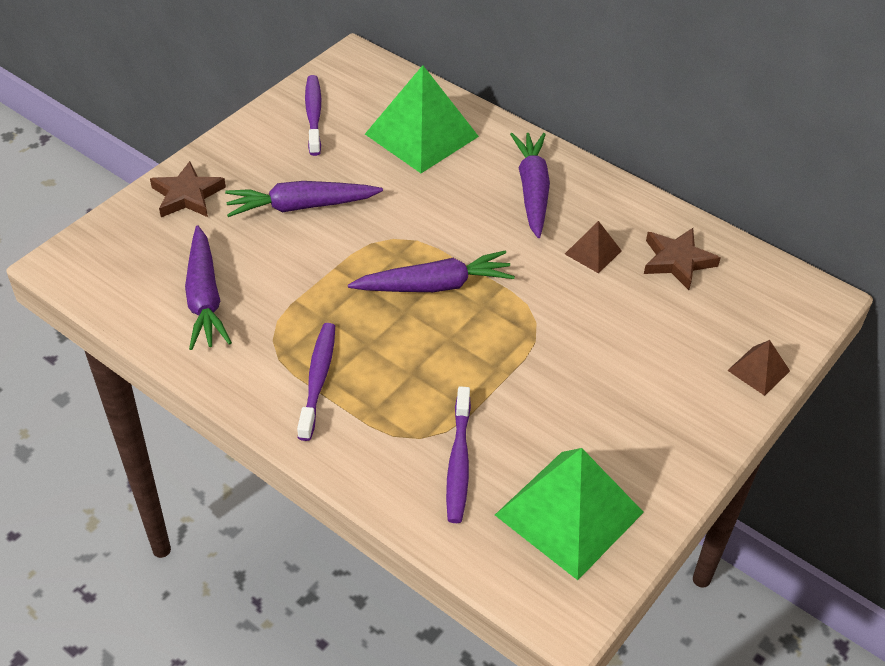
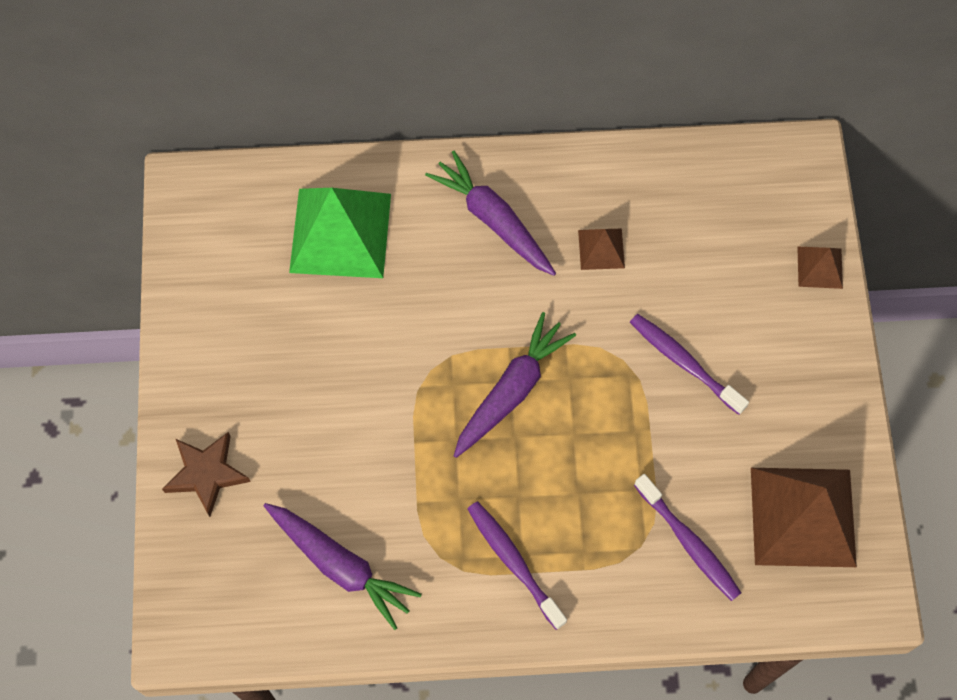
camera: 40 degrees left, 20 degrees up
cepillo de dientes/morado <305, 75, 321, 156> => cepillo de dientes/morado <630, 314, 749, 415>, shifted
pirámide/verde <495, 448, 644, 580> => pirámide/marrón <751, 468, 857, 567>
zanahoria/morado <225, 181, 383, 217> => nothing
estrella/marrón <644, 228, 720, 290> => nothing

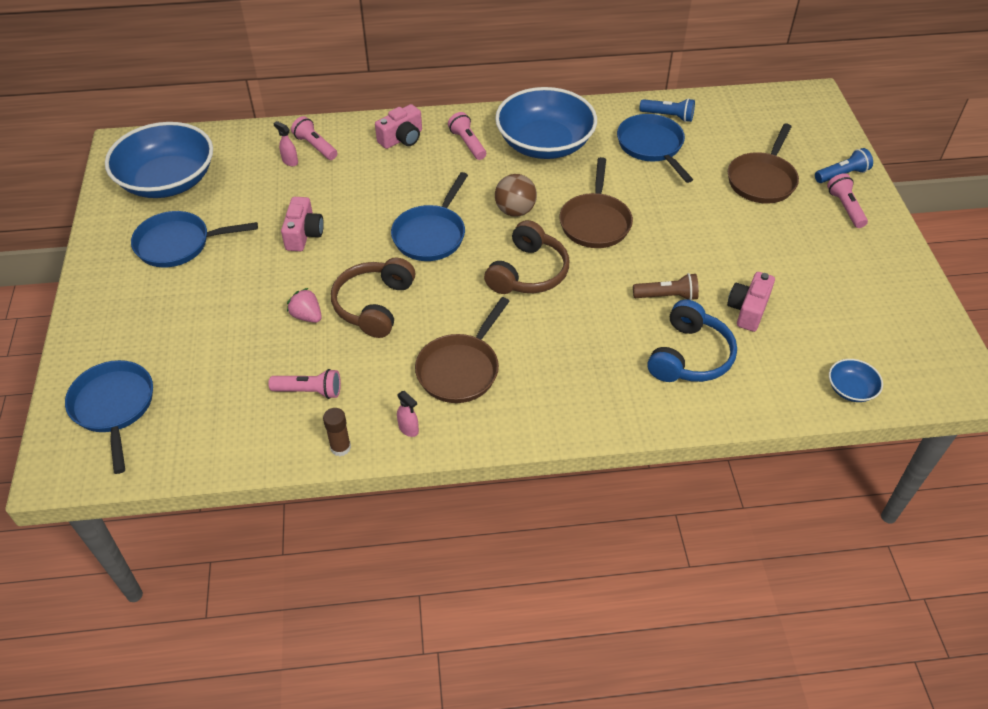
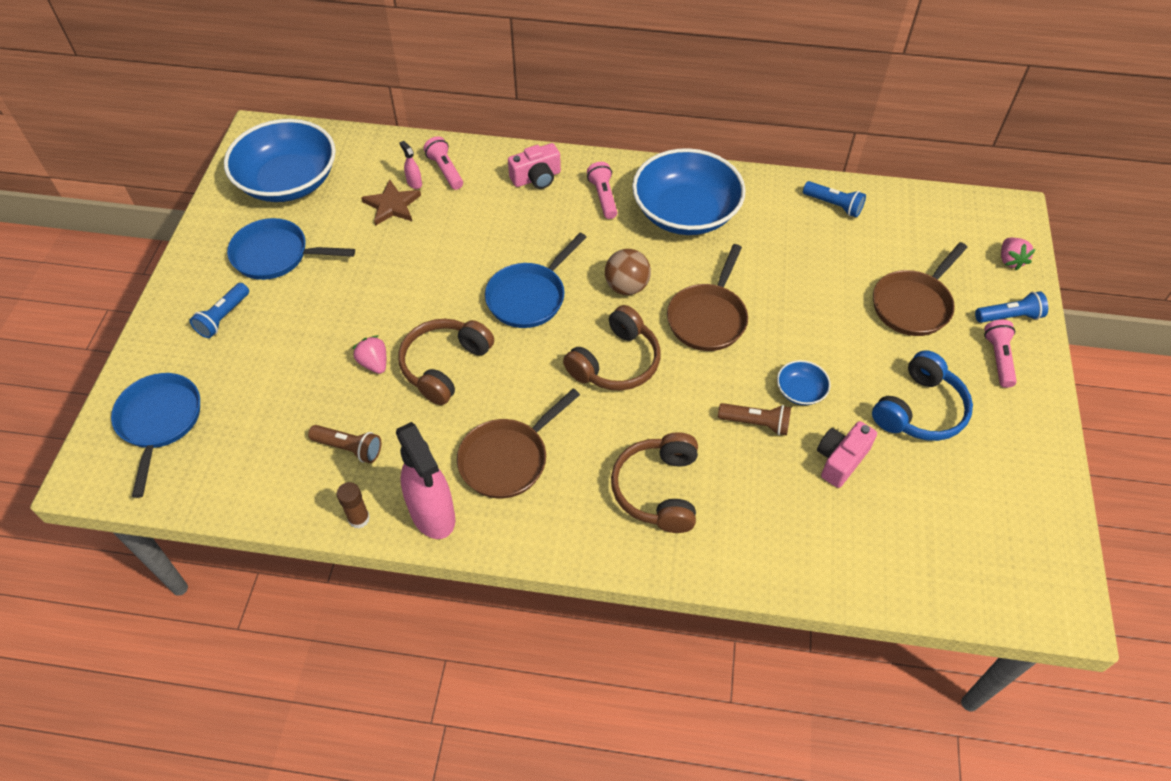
camera: 15 degrees right, 5 degrees up
nothing => lámpara de mano/azul <190, 283, 249, 338>
lámpara de mano/rosa <268, 369, 341, 399> => lámpara de mano/marrón <308, 425, 381, 463>
nothing => estrella/marrón <361, 179, 421, 226>
pulverizador/rosa <397, 391, 419, 437> => pulverizador/rosa <396, 422, 455, 539>, x2.46
nothing => auriculares/marrón <611, 432, 698, 533>
cuenco/azul <829, 359, 883, 402> => cuenco/azul <777, 360, 831, 405>, shifted
auriculares/azul <647, 300, 737, 382> => auriculares/azul <872, 350, 973, 441>, shifted
nothing => fresa/rosa <1001, 238, 1036, 270>
cámara/rosa <281, 197, 324, 251> => nothing
sartén/azul <617, 114, 693, 183> => nothing

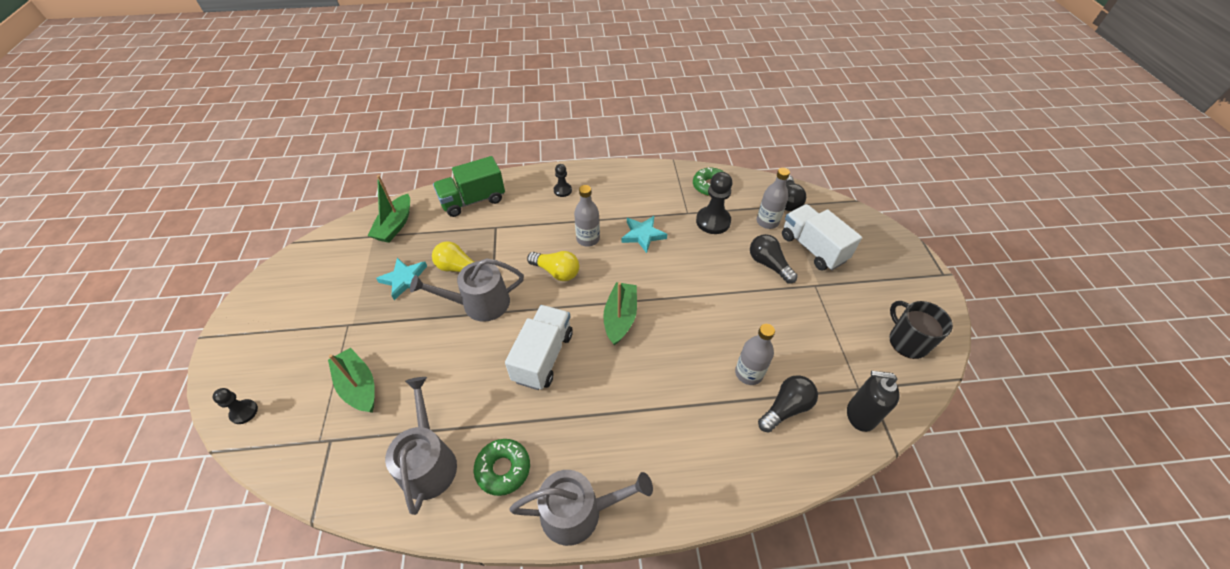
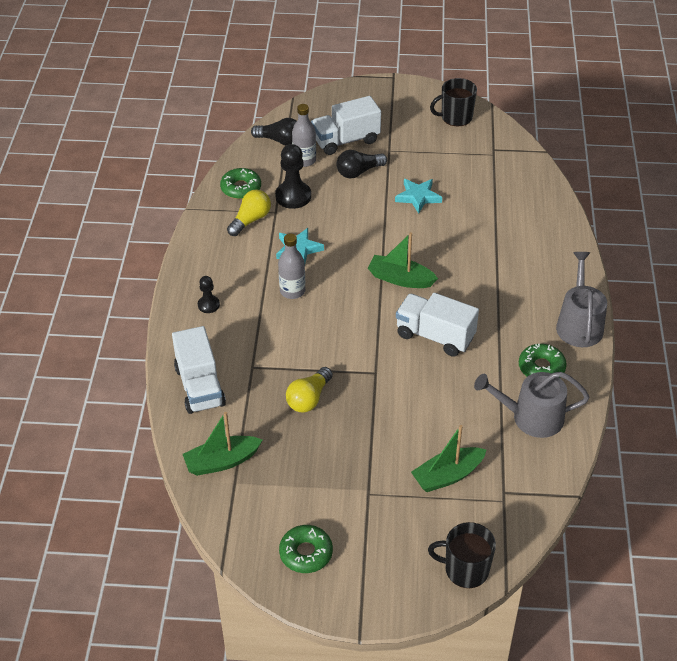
camera: 80 degrees left, 5 degrees down
camión/verde <433, 156, 505, 217> => camión/blanco <172, 326, 226, 414>
barco/verde <367, 175, 410, 243> => barco/verde <183, 412, 263, 476>, 135 degrees clockwise
bombilla/amarillo <527, 251, 579, 281> => bombilla/amarillo <227, 190, 271, 236>, shifted
nothing => rosquilla/verde <279, 525, 333, 573>
estrella/turquesa <376, 258, 427, 300> => estrella/turquesa <395, 179, 442, 214>, shifted
peón/negro <212, 388, 258, 424> => taza/negro <428, 522, 496, 588>
regadera/gris <410, 258, 524, 322> => nothing
botella/gris <735, 324, 775, 385> => nothing
bombilla/negro <758, 375, 818, 433> => nothing
dispensador de jabón/negro <847, 371, 899, 432> => nothing

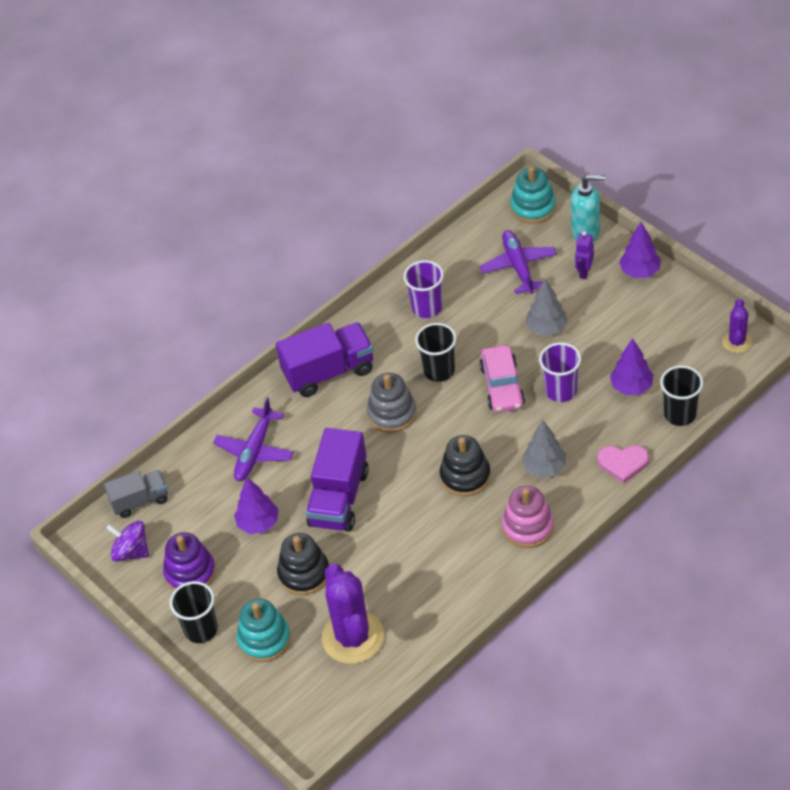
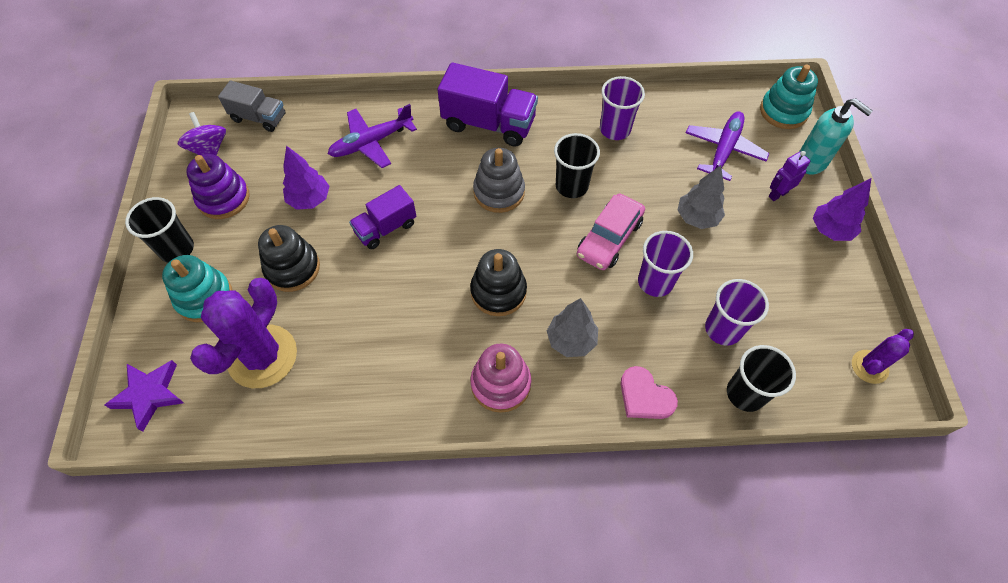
camera: 35 degrees right, 10 degrees up
nothing => estrella/morado <105, 360, 184, 432>
camión/morado <306, 428, 369, 532> => camión/morado <349, 185, 416, 249>, x0.62
árbol/morado <610, 338, 654, 395> => vaso/morado <705, 279, 769, 345>

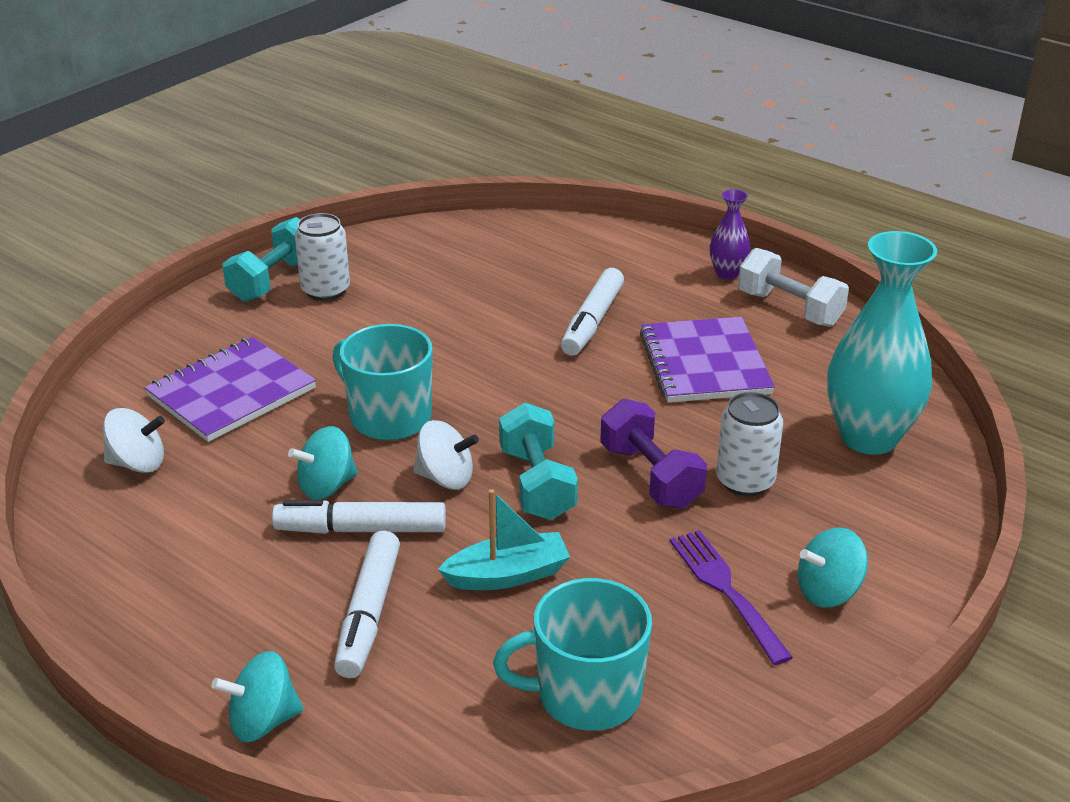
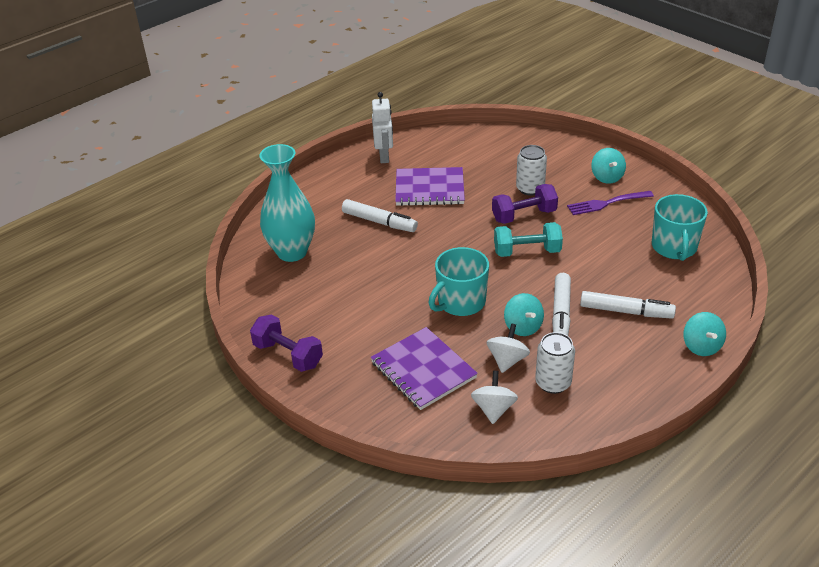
camera: 80 degrees left, 5 degrees up
mancuerna/turquesa <223, 217, 300, 302> => mancuerna/morado <250, 314, 323, 372>
florero/turquesa <827, 231, 937, 455> => florero/turquesa <259, 144, 315, 262>, shifted
mancuerna/blanco <738, 248, 849, 327> => robot/blanco <372, 92, 393, 163>
peonza/blanco <413, 420, 479, 490> => peonza/blanco <487, 323, 530, 373>, shifted
lata/blanco <295, 213, 350, 301> => lata/blanco <535, 332, 575, 394>, shifted
barco/turquesa <438, 489, 570, 590> => nothing
florero/morado <710, 189, 750, 279> => nothing

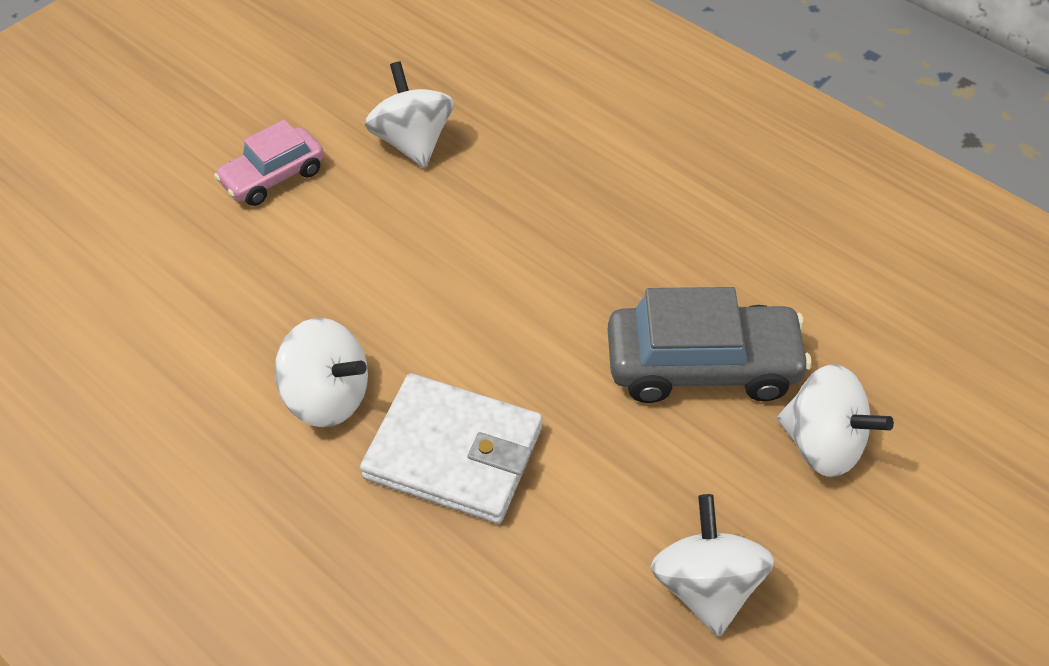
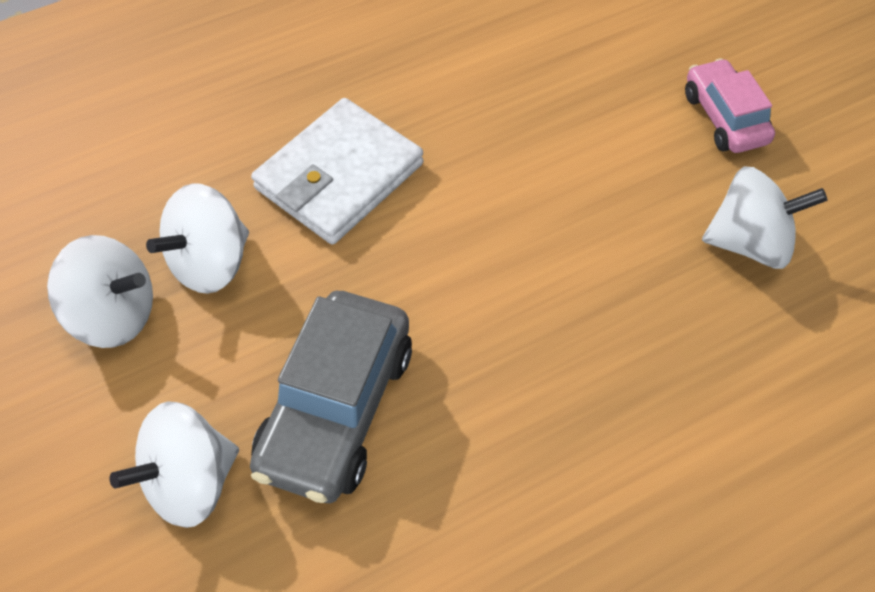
camera: 110 degrees right, 5 degrees up
peonza/blanco <275, 318, 368, 427> => peonza/blanco <146, 183, 249, 294>, shifted

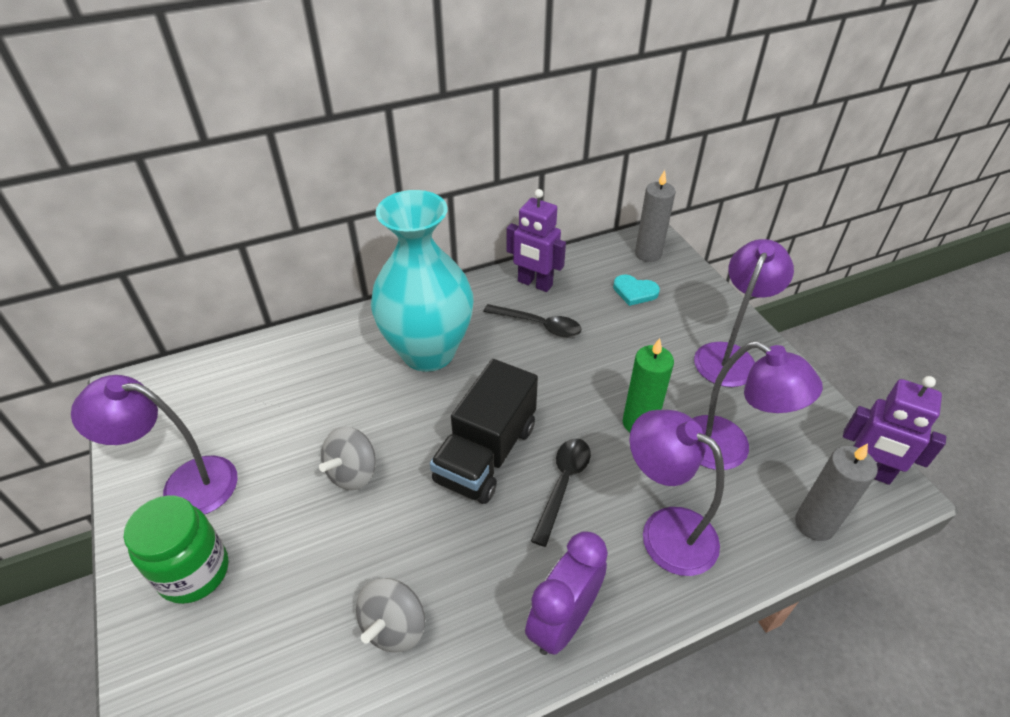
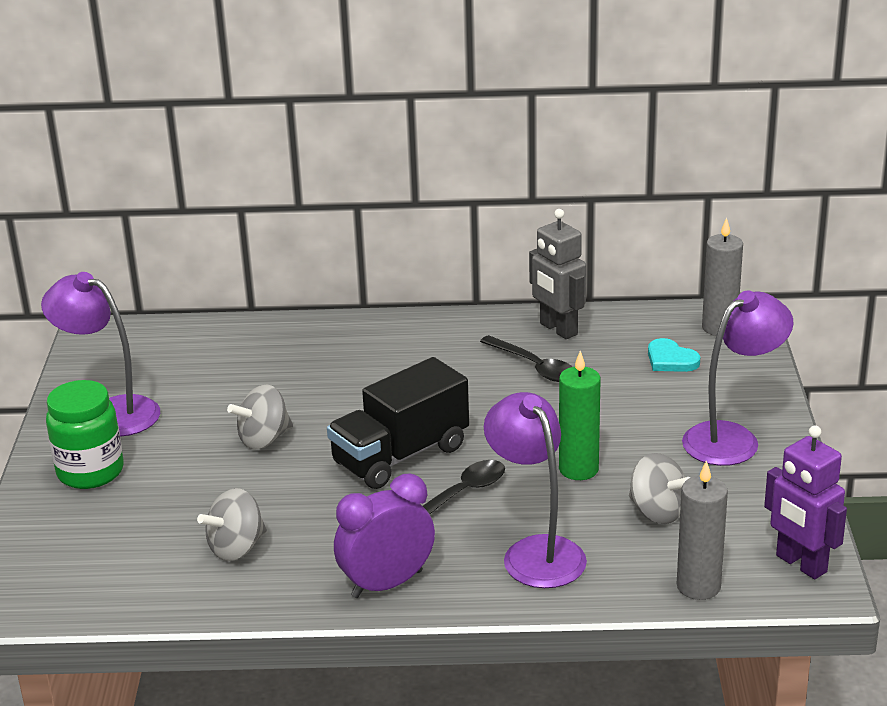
camera: 25 degrees right, 15 degrees down
robot/morado <507, 189, 566, 292> => robot/gris <529, 209, 586, 339>
lámpara/morado <692, 341, 823, 470> => peonza/gris <629, 453, 690, 524>
florero/turquesa <371, 190, 473, 372> => nothing

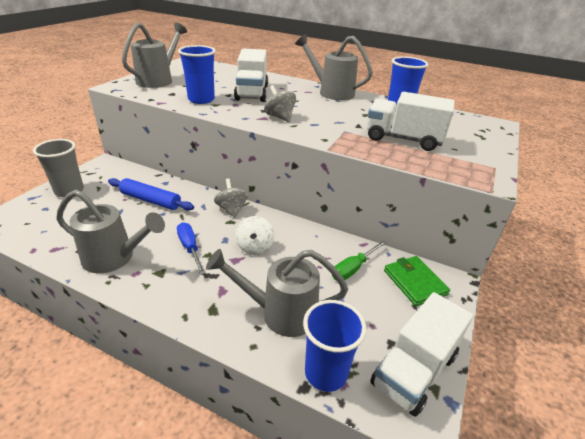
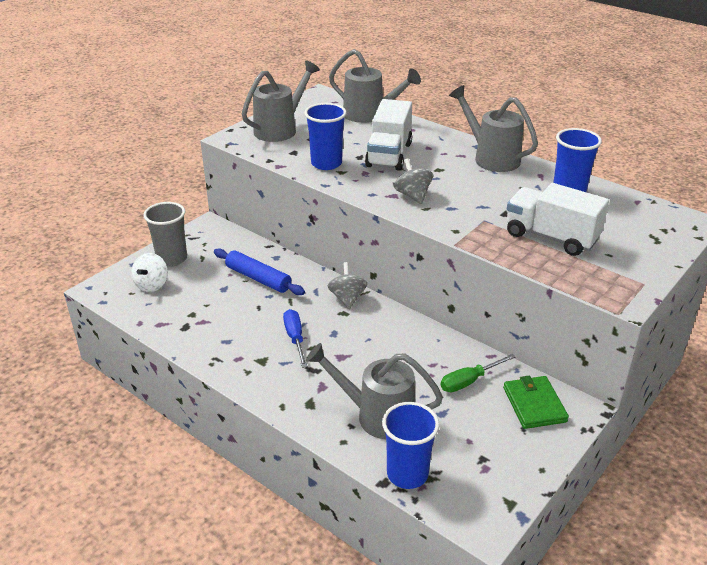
camera: 15 degrees right, 0 degrees up
peonza/blanco <235, 216, 274, 255> => peonza/blanco <131, 253, 168, 292>, shifted
regadera/gris <56, 190, 165, 273> => regadera/gris <329, 49, 421, 123>, shifted
camión/blanco <370, 292, 473, 417> => nothing

